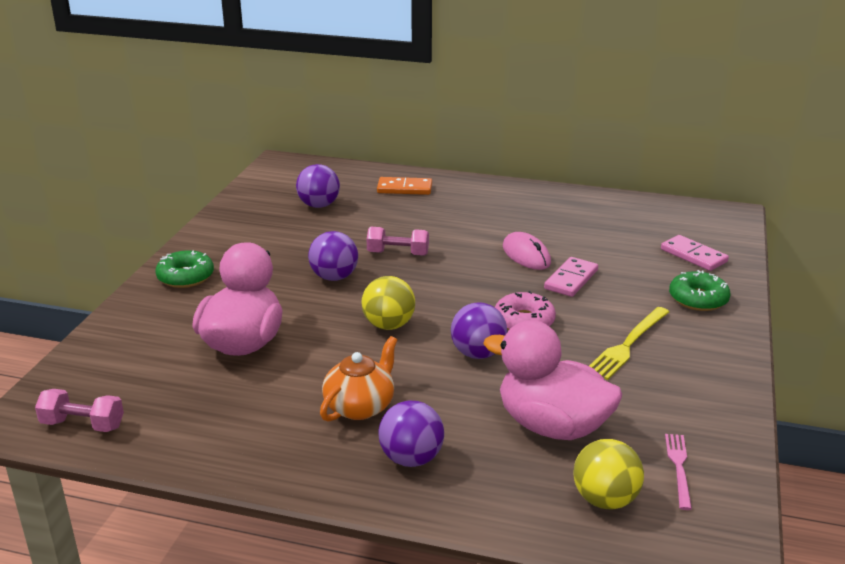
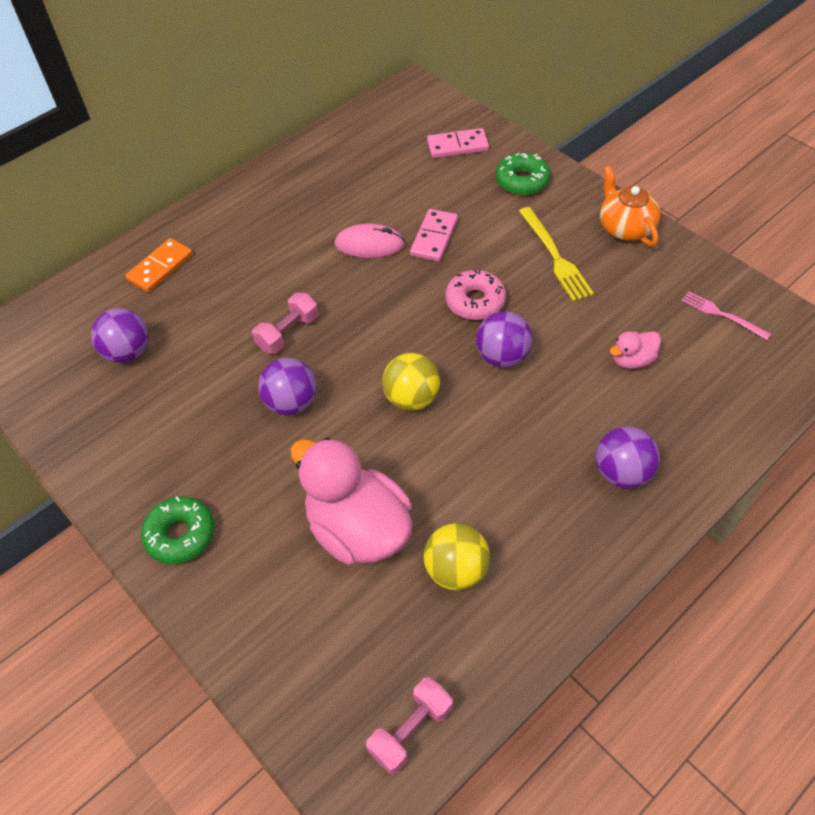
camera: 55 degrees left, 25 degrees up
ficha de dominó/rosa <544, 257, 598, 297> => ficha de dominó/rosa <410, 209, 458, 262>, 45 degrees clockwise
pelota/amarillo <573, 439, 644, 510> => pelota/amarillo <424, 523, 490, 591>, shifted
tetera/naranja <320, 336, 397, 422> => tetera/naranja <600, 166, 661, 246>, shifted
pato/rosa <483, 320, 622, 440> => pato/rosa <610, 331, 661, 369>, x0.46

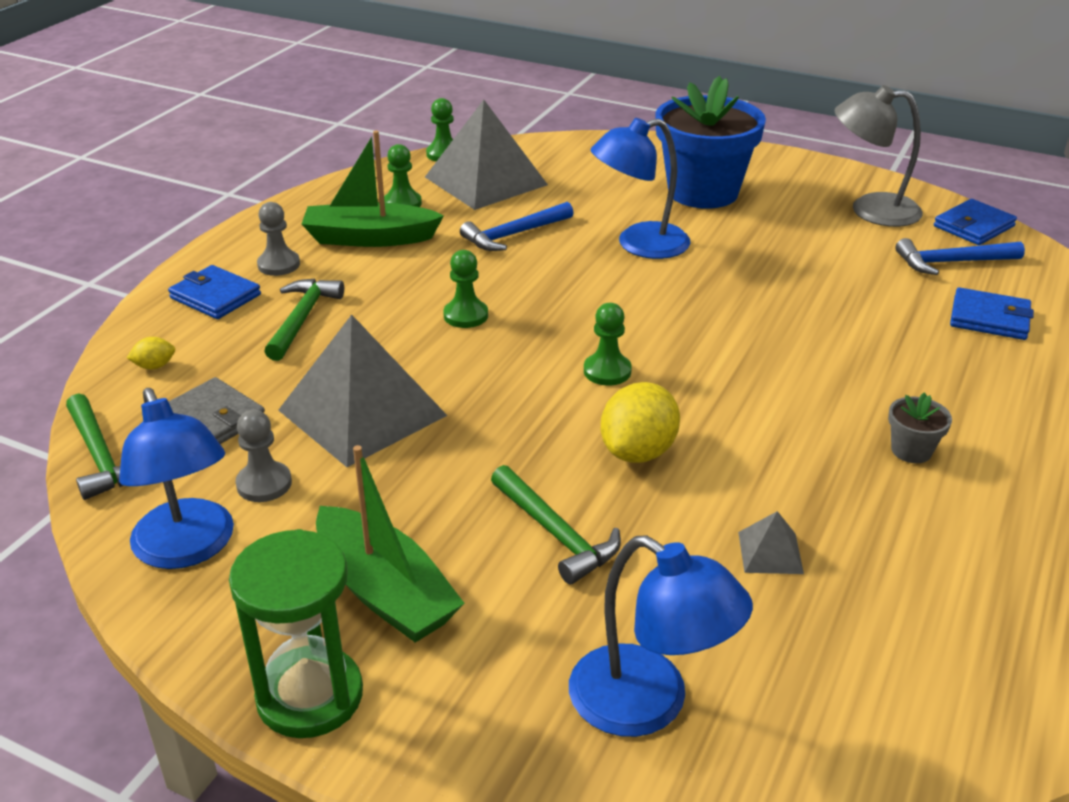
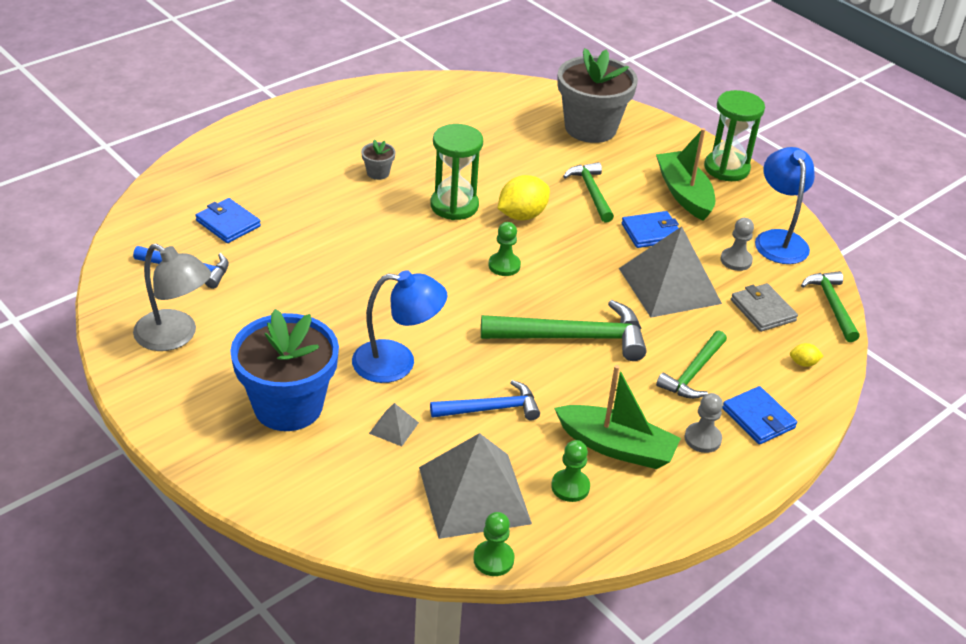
camera: 160 degrees left, 5 degrees up
pirámide/gris <738, 511, 804, 574> => pirámide/gris <369, 403, 419, 446>, shifted
nothing => reloj de arena/verde <430, 124, 483, 220>
peón/verde <443, 250, 488, 328> => martillo/verde <481, 300, 647, 361>
lámpara/azul <569, 535, 753, 737> => maceta/gris <557, 48, 638, 143>
cartera/azul <934, 199, 1017, 245> => cartera/azul <621, 211, 679, 248>, shifted

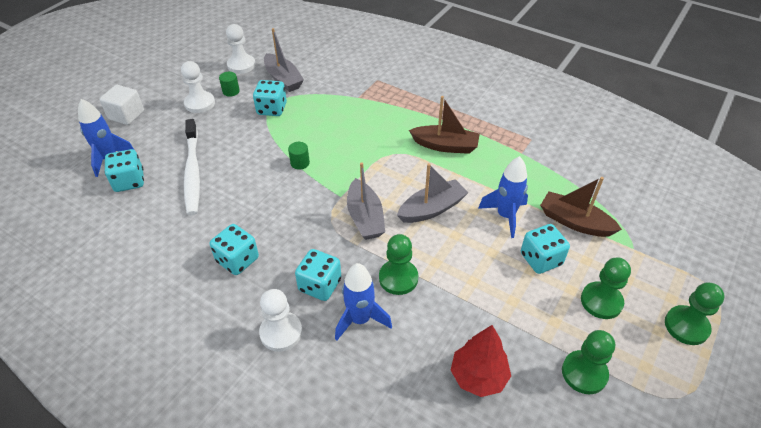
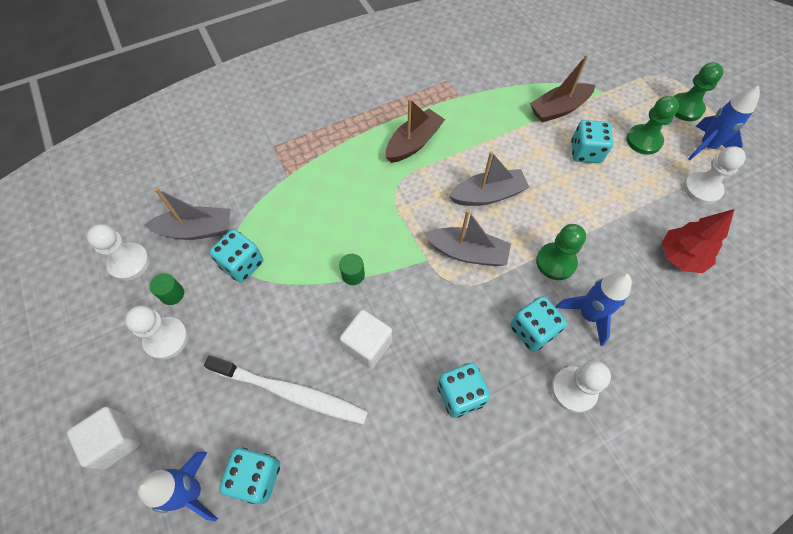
camera: 60 degrees left, 15 degrees up
nothing => cubo/blanco <340, 310, 392, 368>
barco/gris <397, 163, 468, 223> => barco/gris <449, 151, 530, 206>, 75 degrees clockwise
peón/verde <562, 330, 615, 394> => peón/blanco <683, 146, 746, 204>
cohete/azul <478, 156, 528, 238> => cohete/azul <688, 86, 760, 160>, shifted

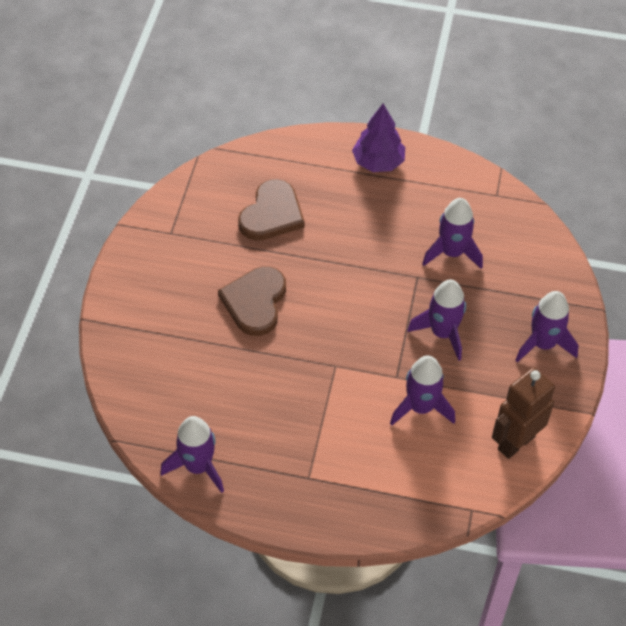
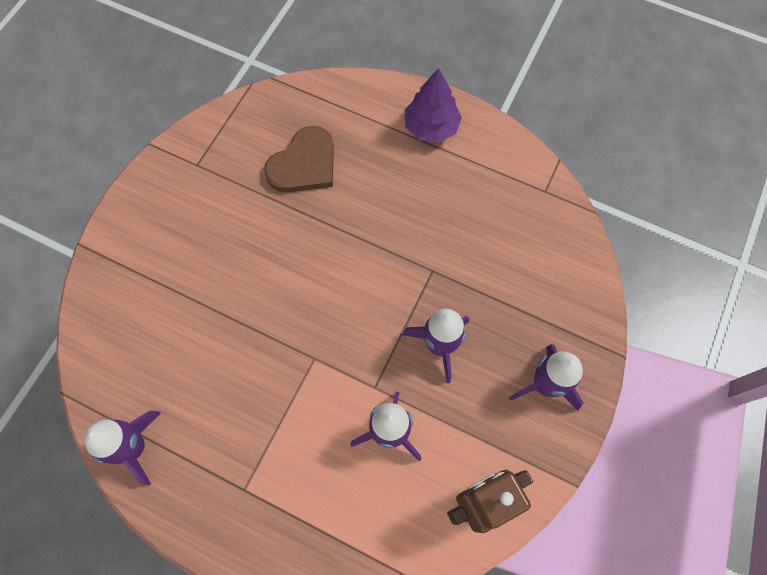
camera: 15 degrees right, 15 degrees up
corazón/marrón <218, 266, 286, 336> => nothing
cohete/morado <422, 198, 483, 269> => nothing

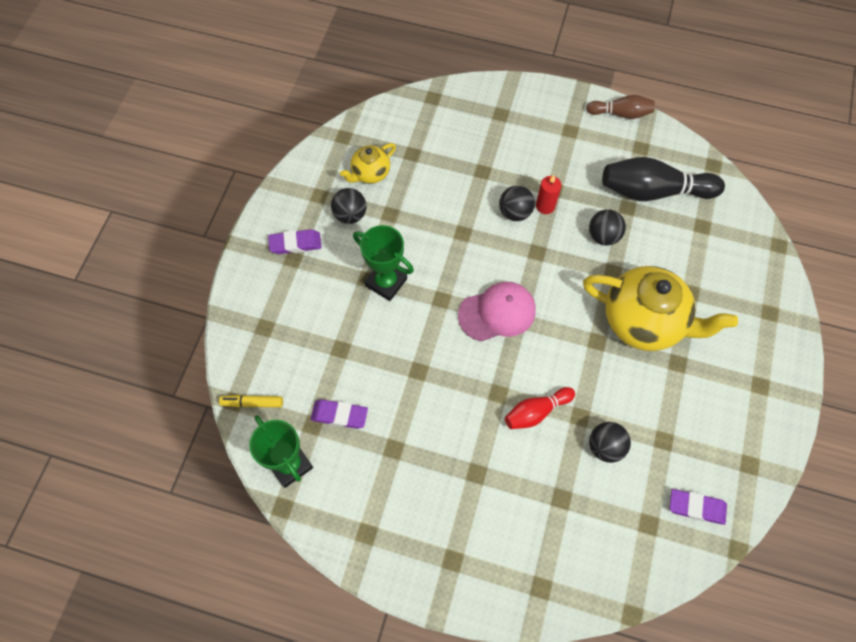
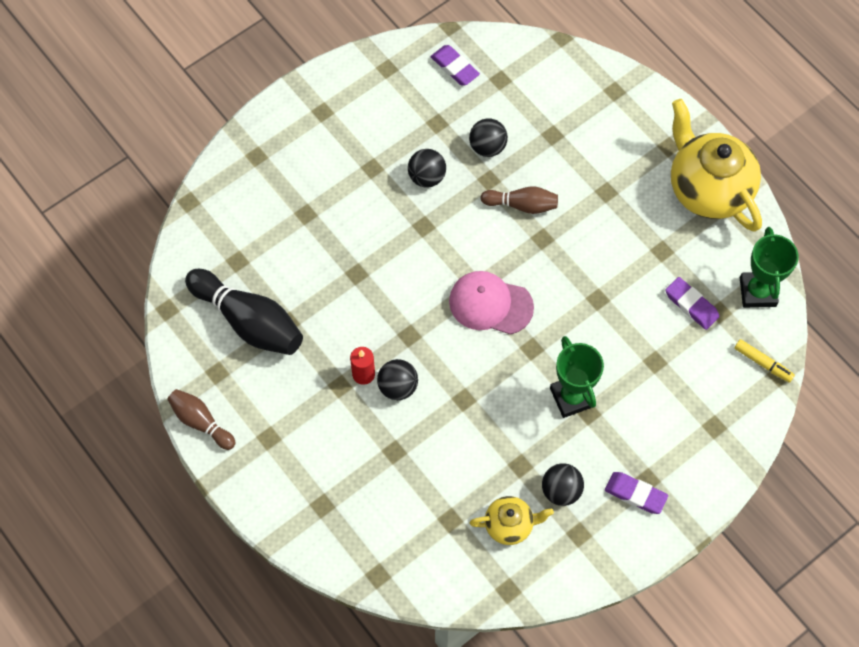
camera: 145 degrees left, 0 degrees up
pelota/negro <589, 209, 626, 246> => pelota/negro <408, 149, 446, 188>, shifted
bolo/rojo <505, 387, 575, 429> => bolo/marrón <480, 186, 558, 214>
tetera/amarillo <583, 266, 738, 351> => tetera/amarillo <671, 99, 762, 232>, shifted

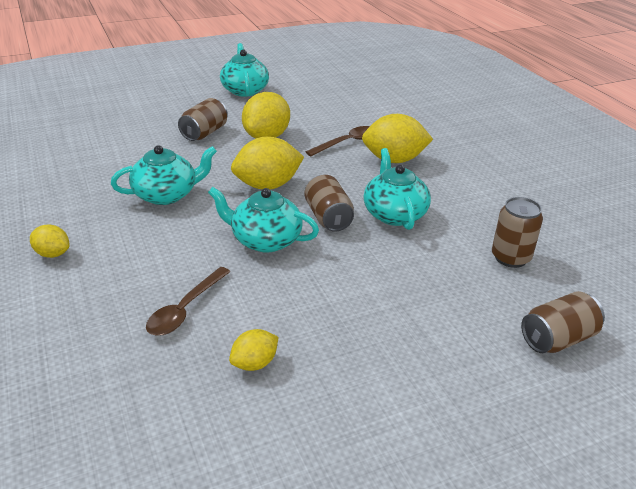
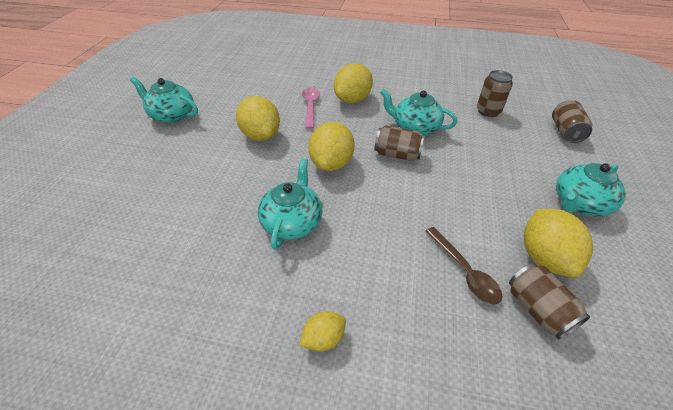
camera: 55 degrees left, 10 degrees up
cuchara/marrón <306, 126, 370, 156> => cuchara/rosa <302, 88, 320, 129>
lata/marrón <178, 98, 228, 141> => lata/marrón <509, 263, 590, 340>, shifted
limón/amarillo <229, 329, 278, 371> => limón/amarillo <524, 209, 593, 277>, x1.86
tetera/turquesa <208, 187, 319, 253> => tetera/turquesa <556, 163, 626, 217>, shifted

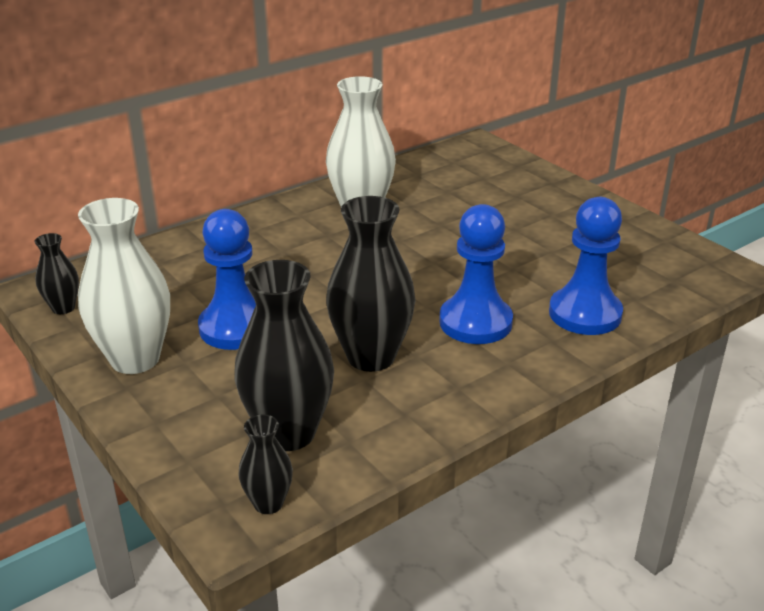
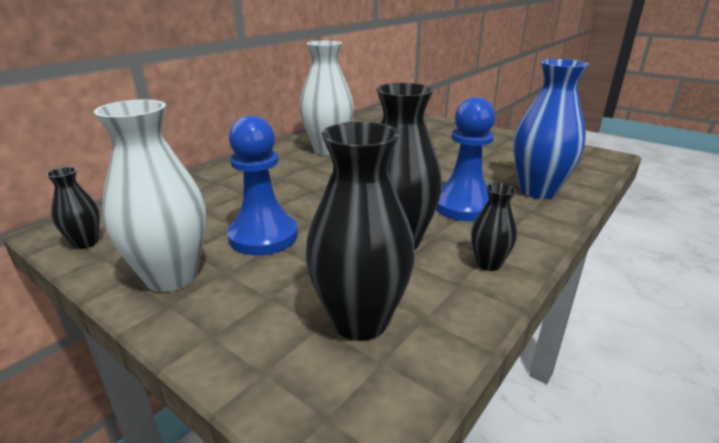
camera: 15 degrees left, 5 degrees down
florero/negro <238, 414, 293, 514> => florero/negro <471, 183, 517, 271>, shifted
peón/azul <549, 197, 623, 335> => florero/azul <513, 59, 589, 199>

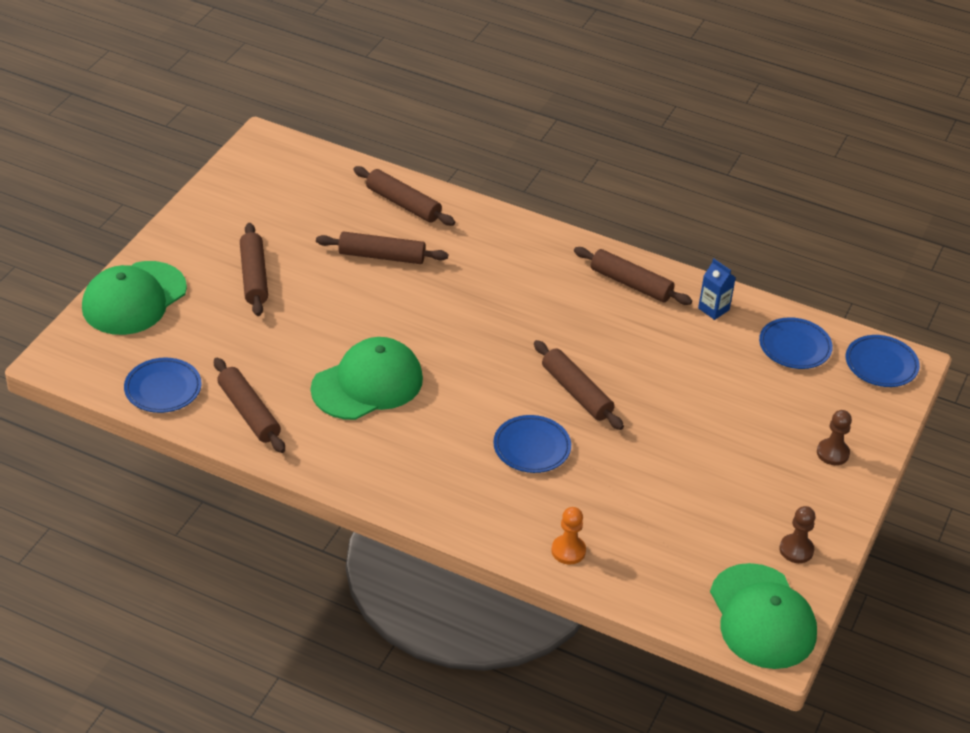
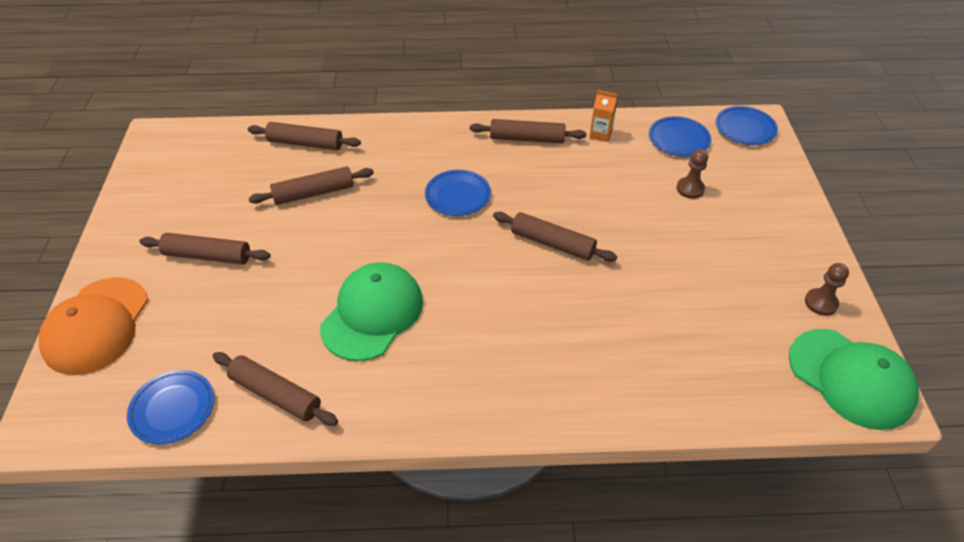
camera: 25 degrees left, 5 degrees up
gorra/verde <82, 261, 187, 335> => gorra/naranja <39, 277, 148, 375>
rodillo/marrón <240, 223, 268, 316> => rodillo/marrón <139, 233, 271, 264>, 45 degrees counterclockwise
plato/azul <493, 415, 571, 473> => plato/azul <425, 170, 491, 216>, shifted
cartón de leche/azul <698, 259, 736, 320> => cartón de leche/naranja <589, 90, 618, 142>
peón/marrón <817, 410, 852, 465> => peón/marrón <677, 149, 708, 199>, shifted
peón/naranja <551, 507, 586, 565> => nothing

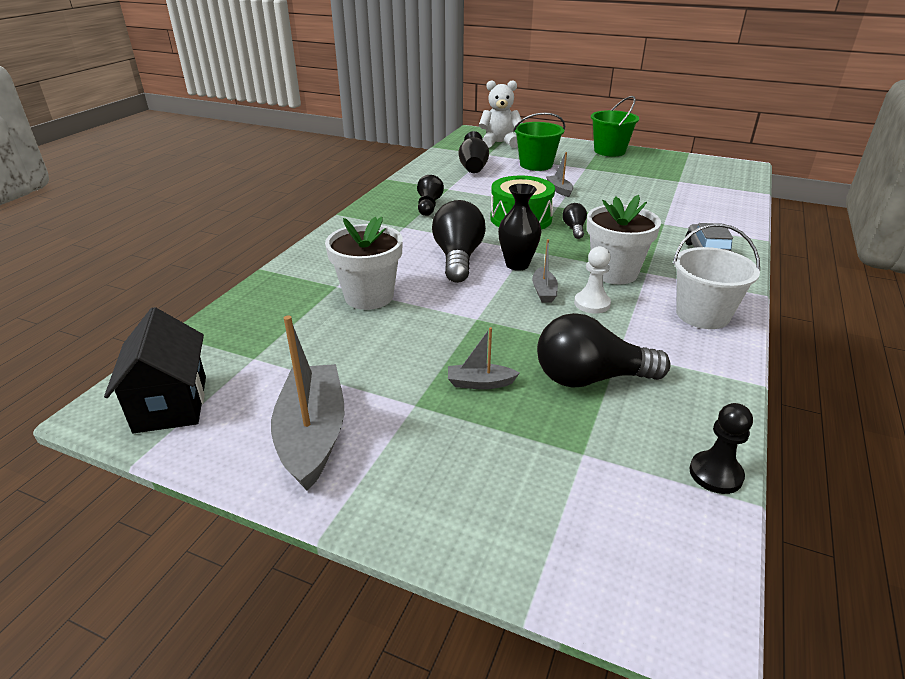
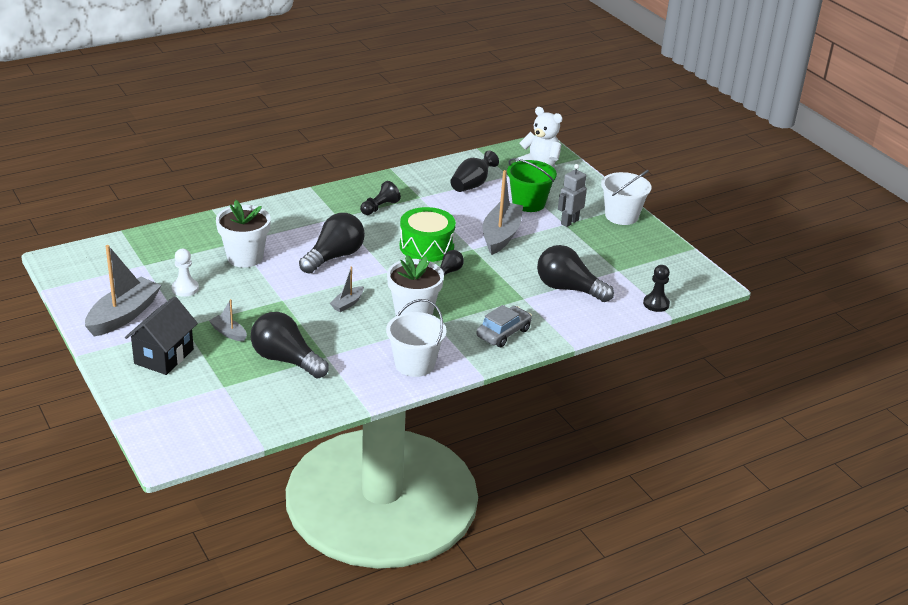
camera: 35 degrees right, 0 degrees up
casa/negro <104, 307, 206, 433> => casa/negro <125, 296, 198, 375>, shifted
peón/blanco <574, 246, 611, 314> => peón/blanco <172, 249, 199, 297>, shifted
barco/gris <546, 152, 574, 197> => barco/gris <483, 170, 523, 255>, x2.06
nothing => bombilla/negro <537, 245, 614, 302>
nothing => robot/gris <558, 164, 587, 227>
balde/verde <591, 96, 639, 157> => balde/blanco <601, 170, 652, 225>
peón/negro <689, 403, 753, 494> => peón/negro <643, 265, 670, 312>, shifted
florero/negro <498, 184, 541, 271> => nothing

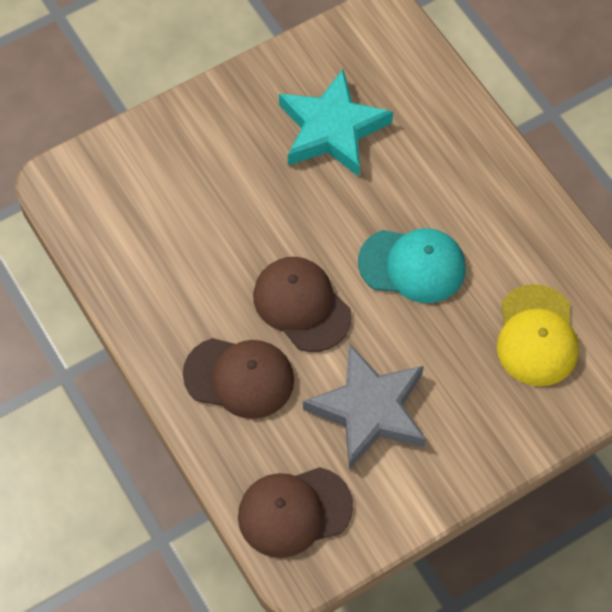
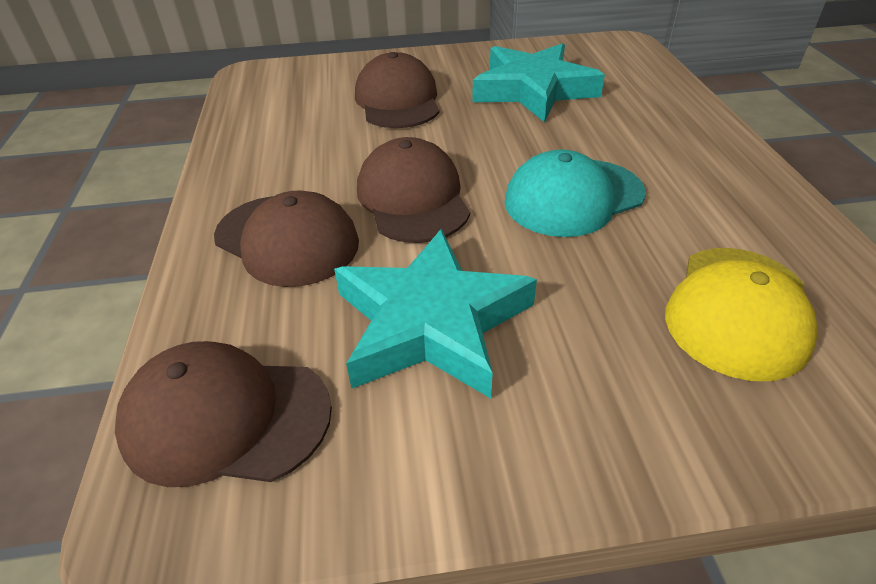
camera: 25 degrees right, 20 degrees down
estrella/gris <303, 344, 426, 470> => estrella/turquesa <334, 229, 537, 398>
nothing => gorra/marrón <355, 52, 439, 128>
gorra/turquesa <358, 228, 466, 303> => gorra/turquesa <504, 149, 646, 237>, 120 degrees clockwise

